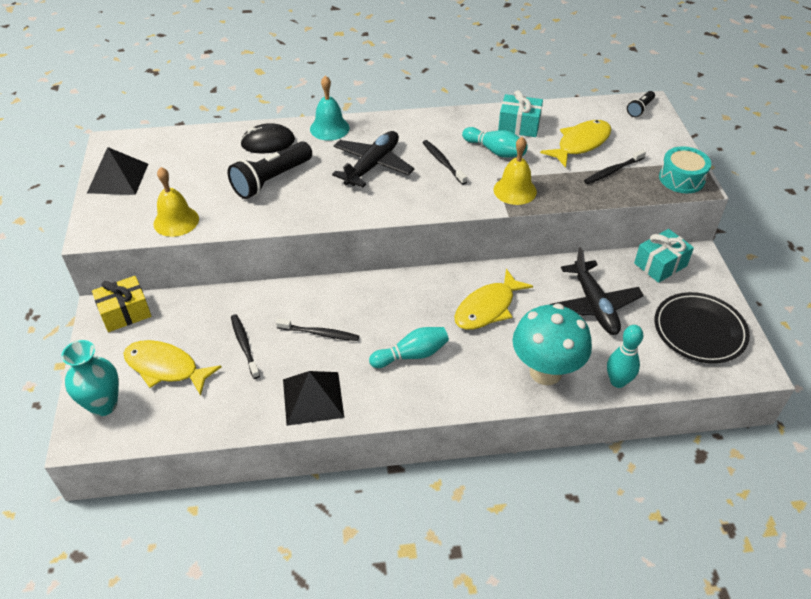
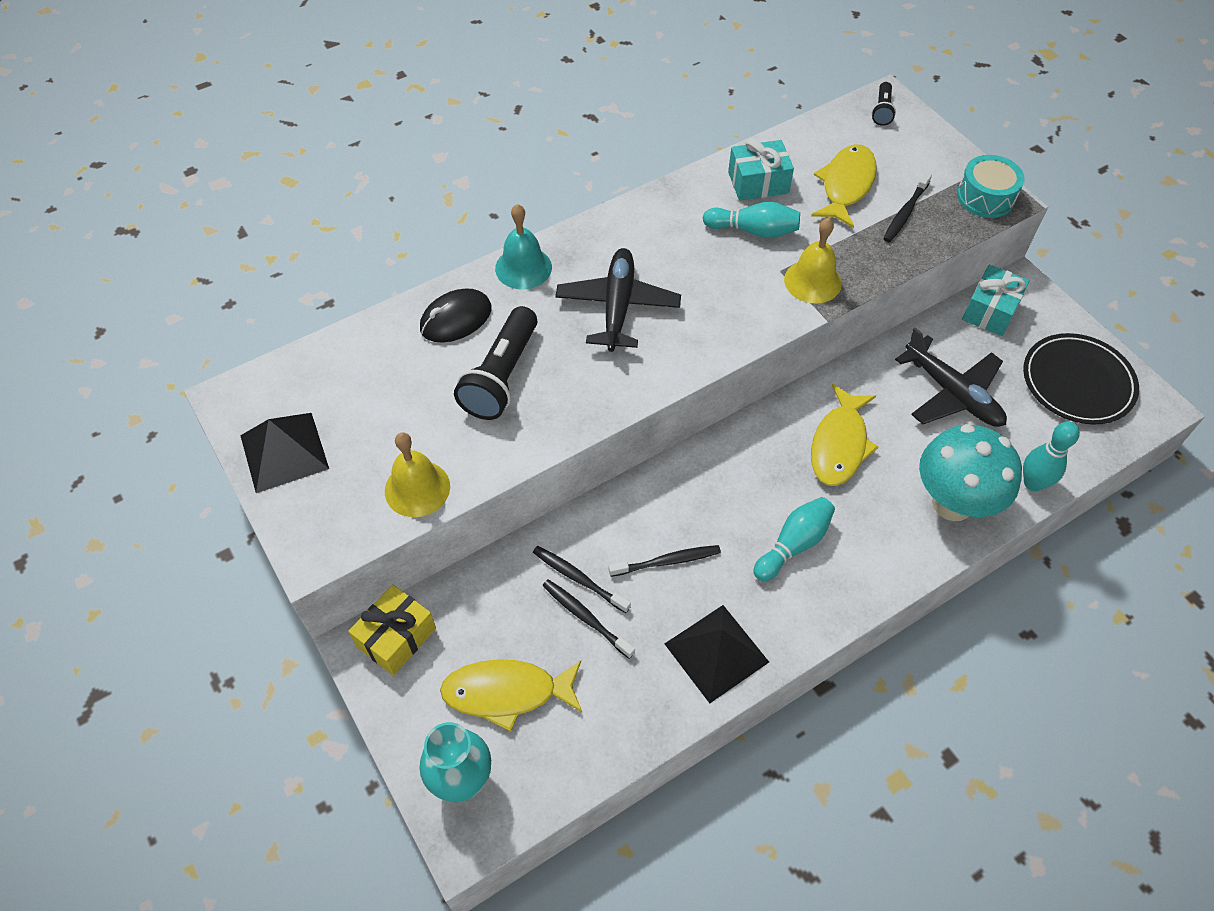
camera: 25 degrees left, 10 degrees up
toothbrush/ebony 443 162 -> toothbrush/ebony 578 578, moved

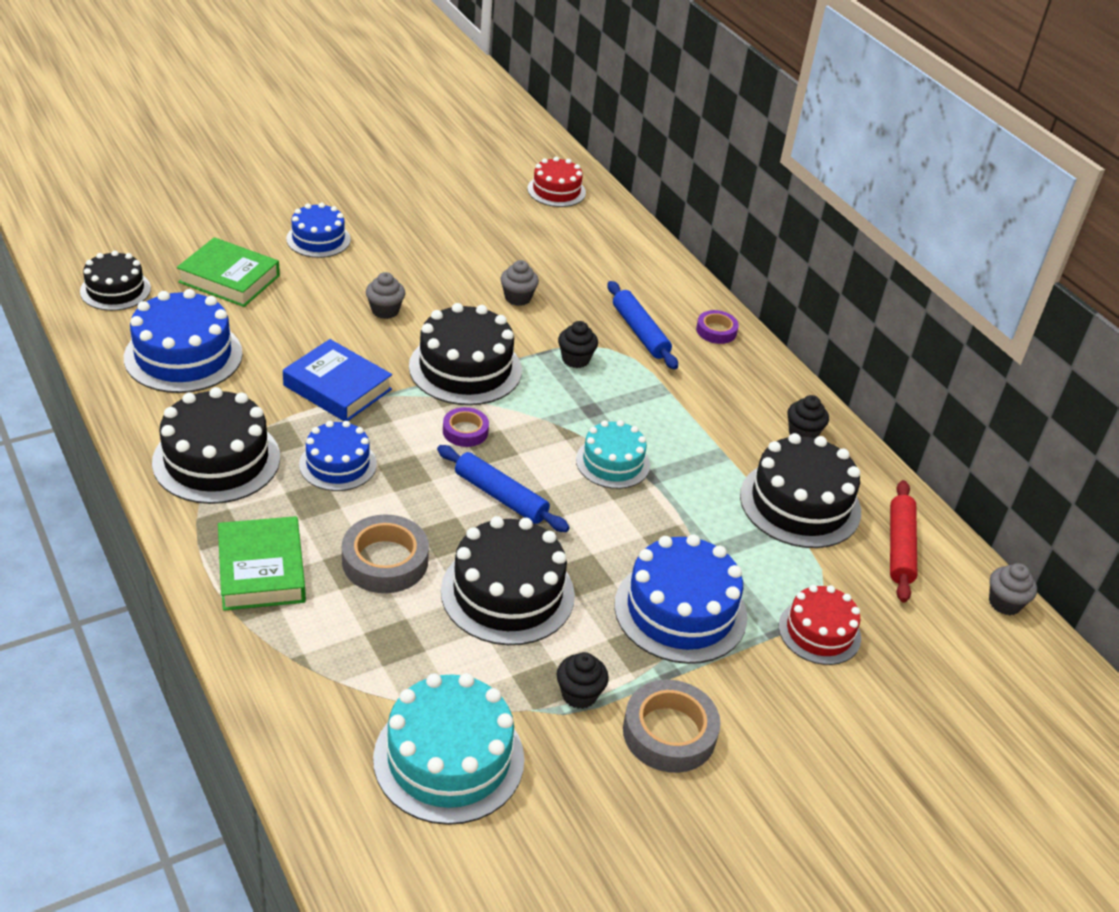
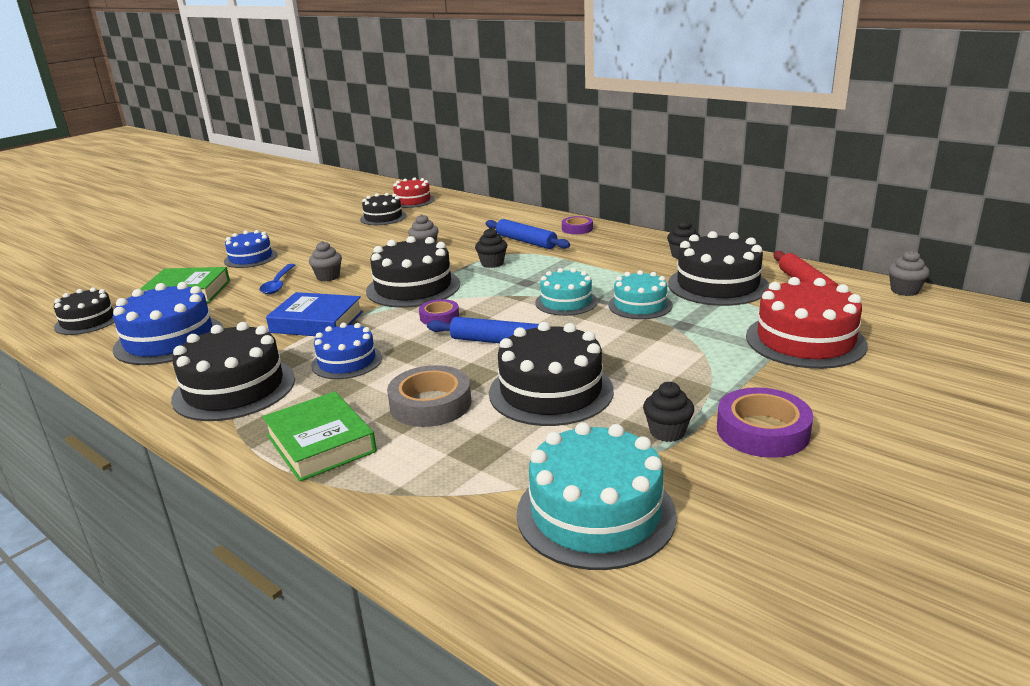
camera: 15 degrees left, 15 degrees down
none -> tablespoon/cobalt 278 284
none -> layer cake/ebony 383 217
none -> layer cake/teal 640 305
sticky tape/ash-grey 669 732 -> sticky tape/violet 762 431
layer cake/crimson 819 632 -> layer cake/crimson 805 340, x1.61
layer cake/cobalt 680 611 -> none

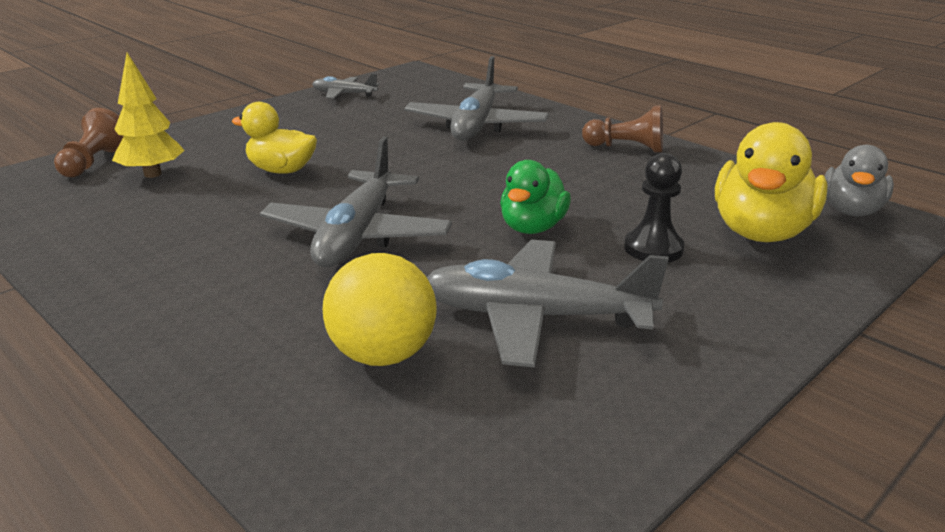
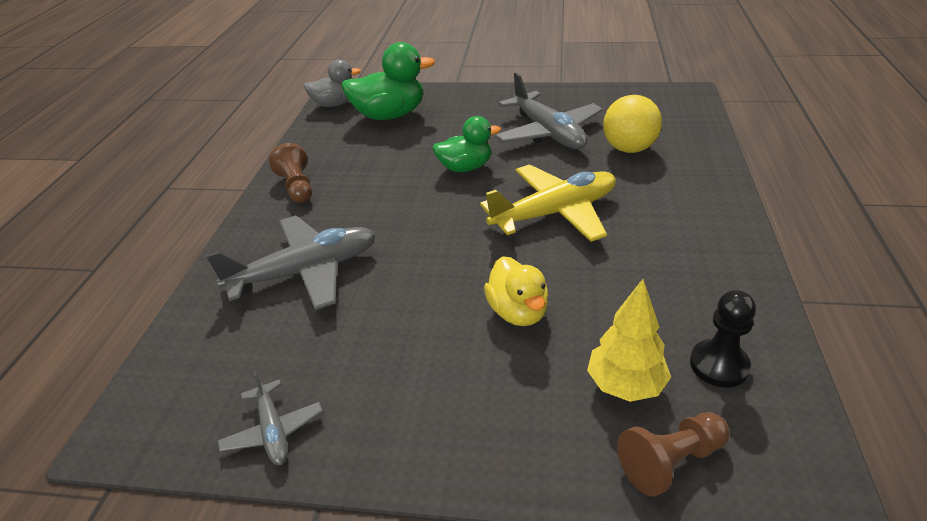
camera: 125 degrees left, 10 degrees up
rubber duck/golden 761 232 -> rubber duck/emerald 390 115
plane/ash-grey 357 235 -> plane/golden 555 213
pawn/ebony 653 248 -> pawn/ebony 719 365, moved

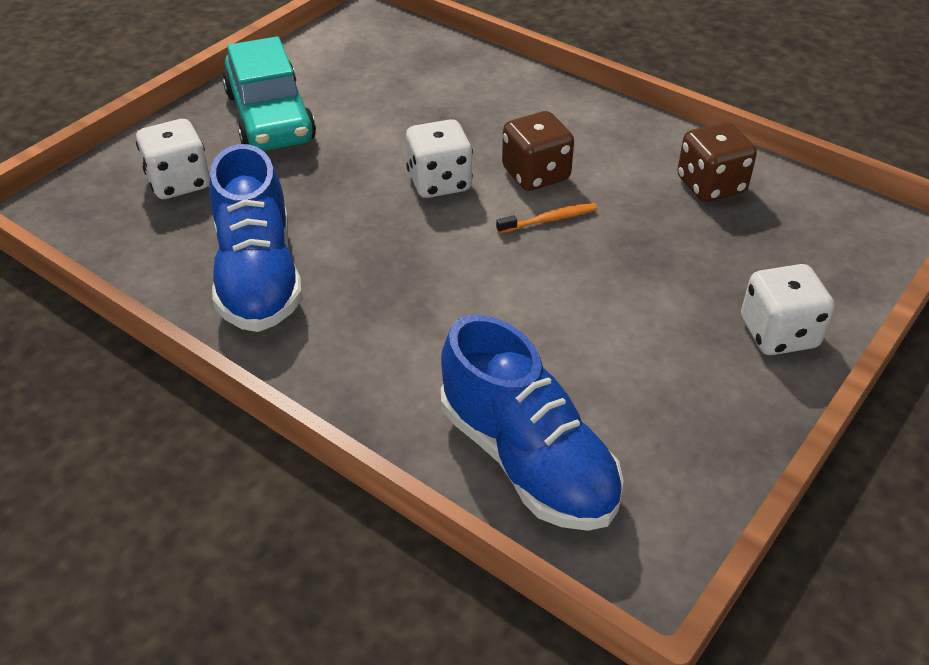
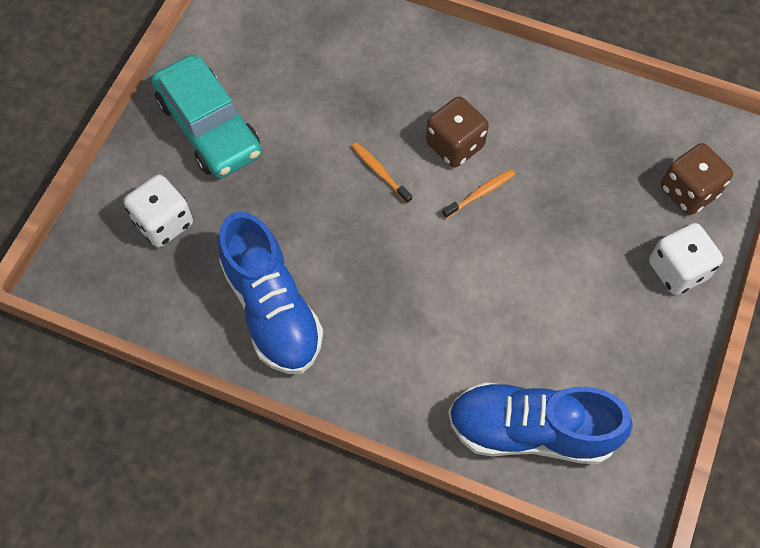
camera: 15 degrees left, 20 degrees up
game die/pure white 439 182 -> toothbrush/orange 380 172
sneaker/cobalt 527 459 -> sneaker/cobalt 531 430, 150 degrees clockwise
game die/brown 710 185 -> game die/brown 688 191, moved

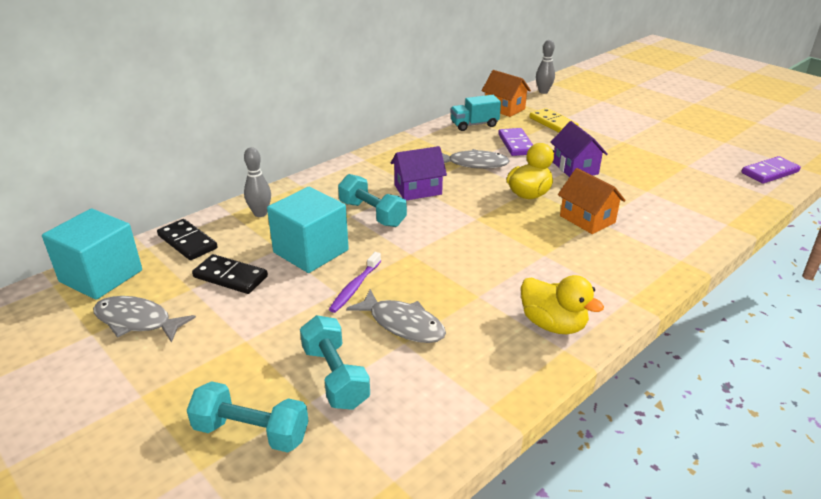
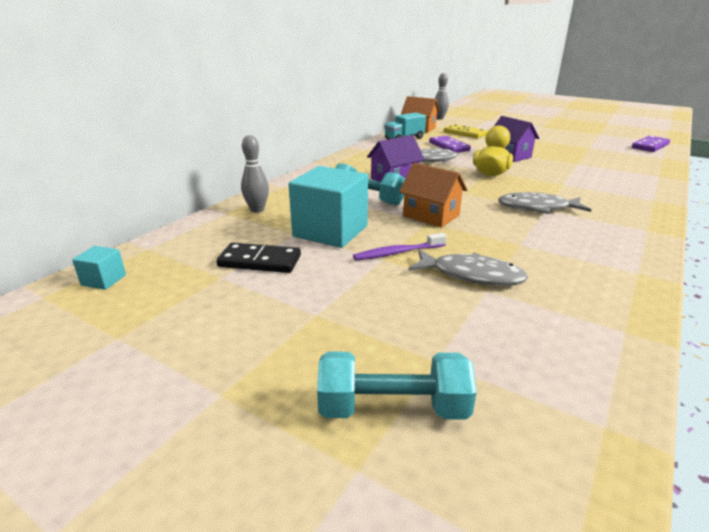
camera: 15 degrees left, 5 degrees down
solid cube/teal 101 276 -> solid cube/teal 104 280, x0.44
toothbrush/violet 355 287 -> toothbrush/violet 398 253, 60 degrees clockwise
toy house/orange 587 219 -> toy house/orange 431 216, moved
fish figure/ash-grey 137 321 -> fish figure/ash-grey 537 208, moved
domino/ebony 187 242 -> none
free weight/teal 335 377 -> none
rubber duck/golden 553 324 -> none

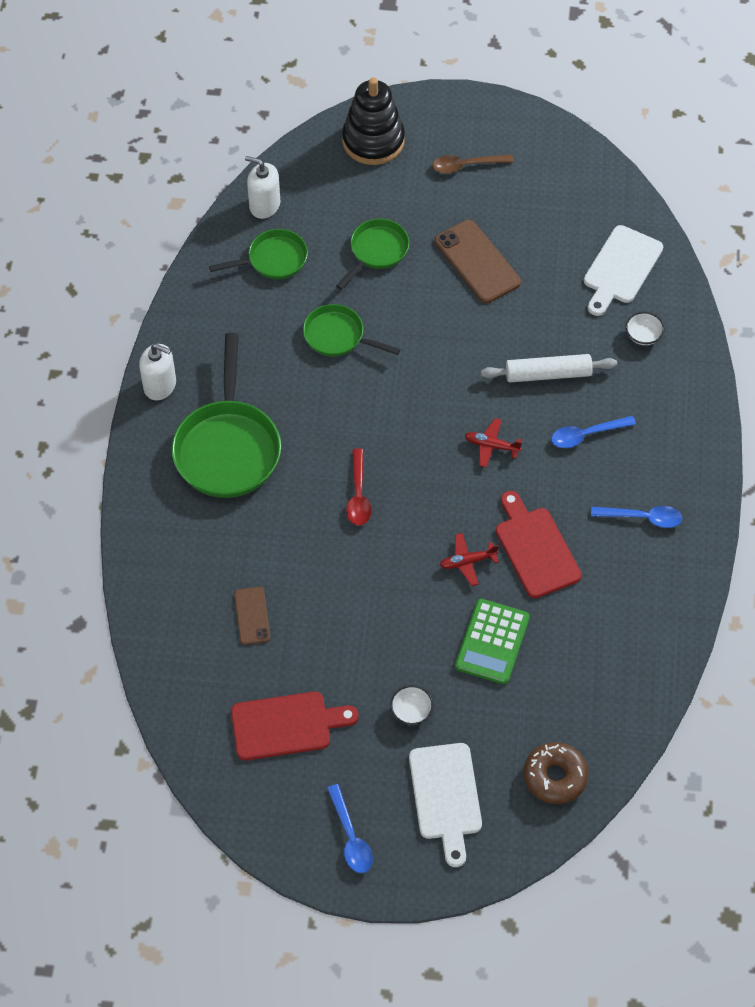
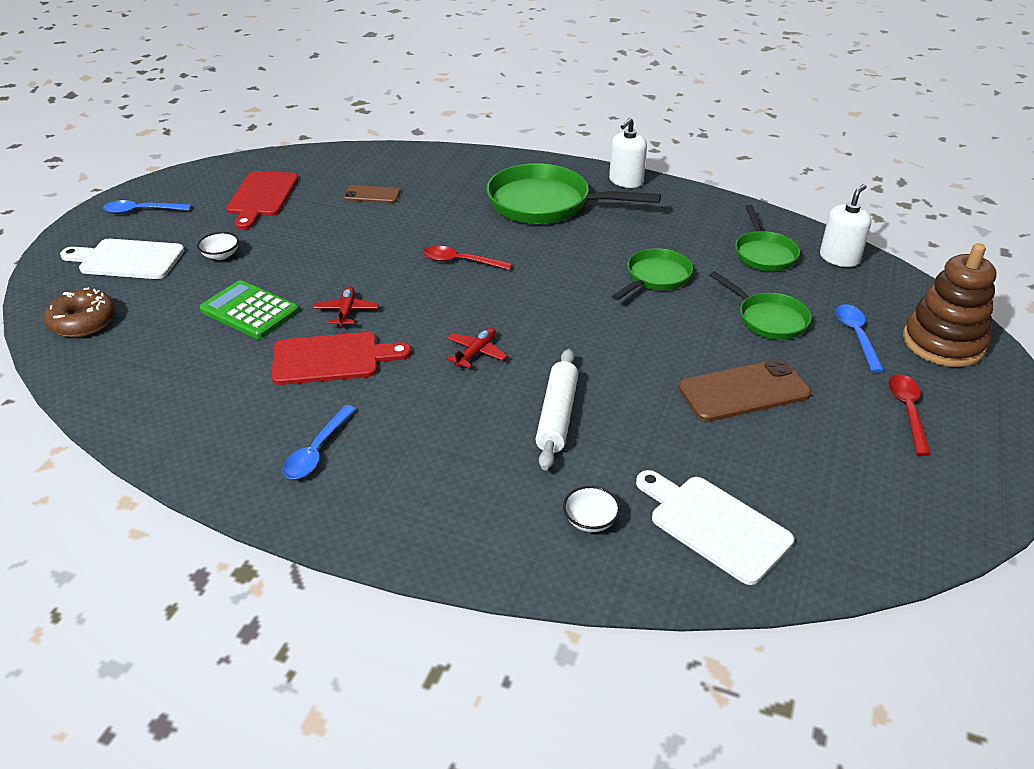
camera: 105 degrees right, 20 degrees down
tablespoon/cobalt 586 435 -> tablespoon/cobalt 856 336, moved
tablespoon/brown 466 166 -> tablespoon/crimson 907 411
ring stacker/ebony 373 141 -> ring stacker/brown 943 343

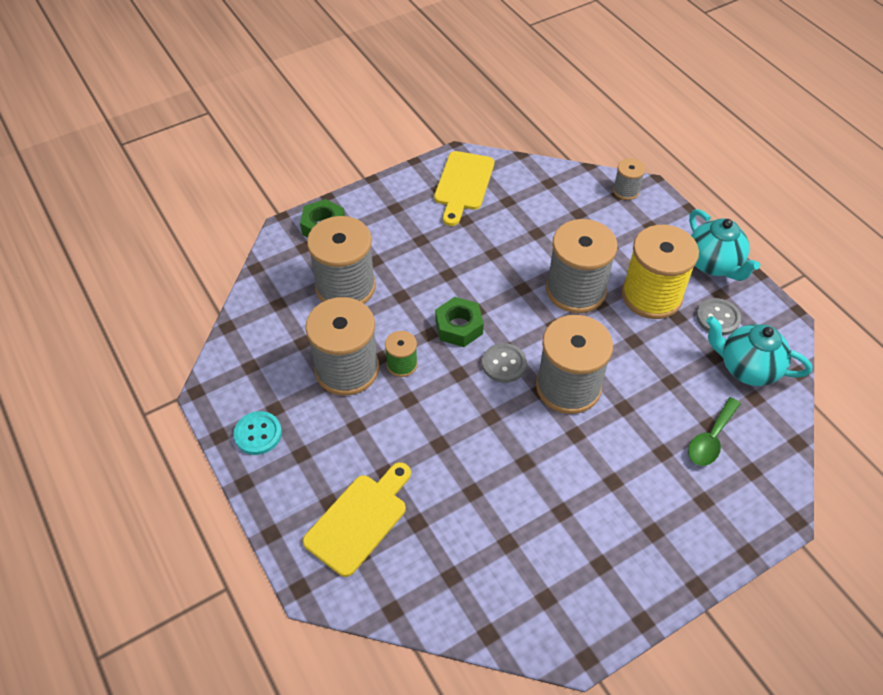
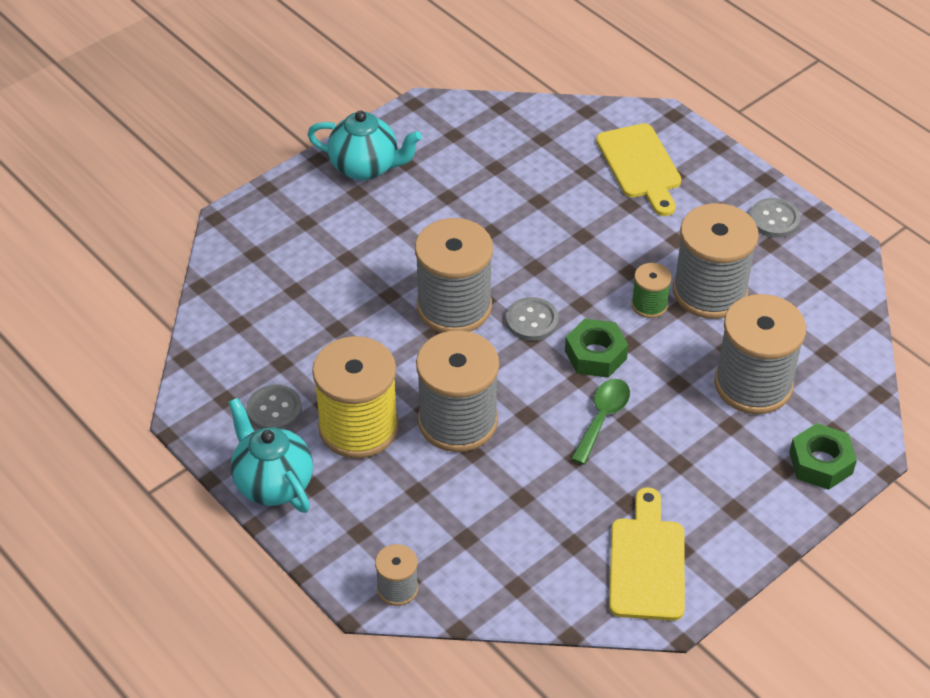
camera: 170 degrees right, 5 degrees down
tea pot/teal 747 368 -> tea pot/teal 366 167, moved
tablespoon/emerald 711 439 -> tablespoon/emerald 602 418, moved
bread board/golden 359 520 -> bread board/golden 640 166, 45 degrees counterclockwise
shirt button/teal 258 434 -> shirt button/ash-grey 774 219

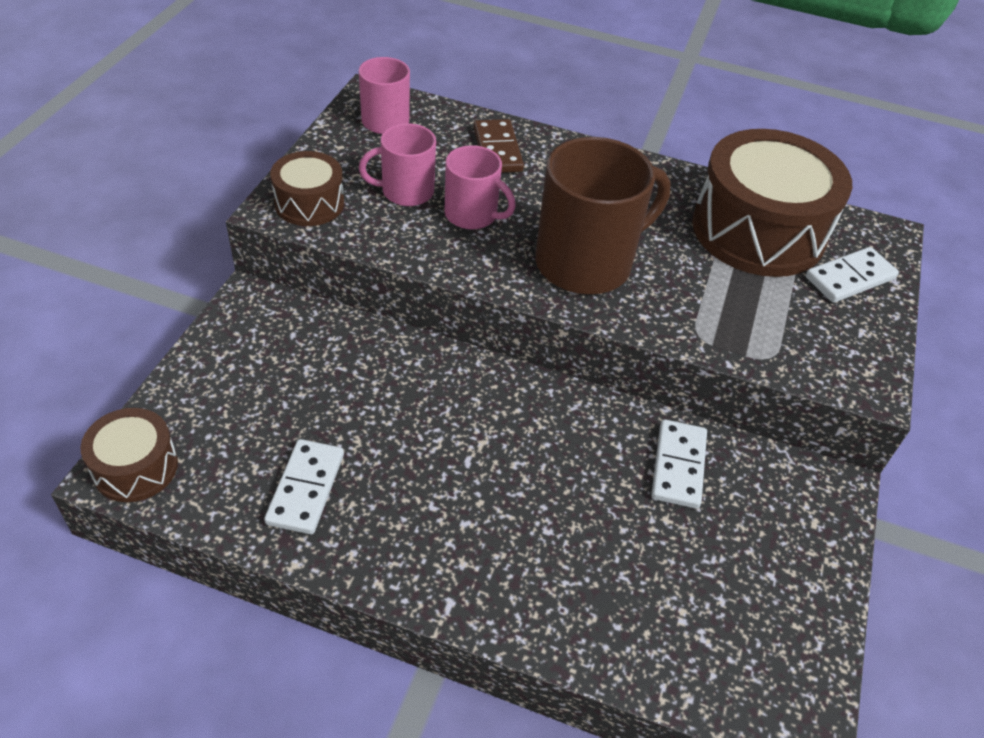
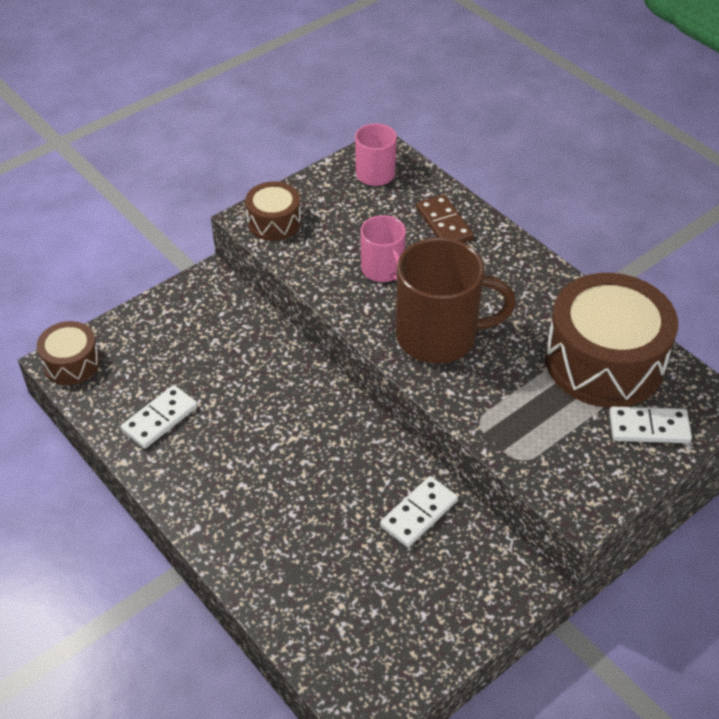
camera: 35 degrees right, 0 degrees up
domino/brown 497 149 -> domino/brown 444 224, 45 degrees counterclockwise
coffee mug/pink 405 191 -> none

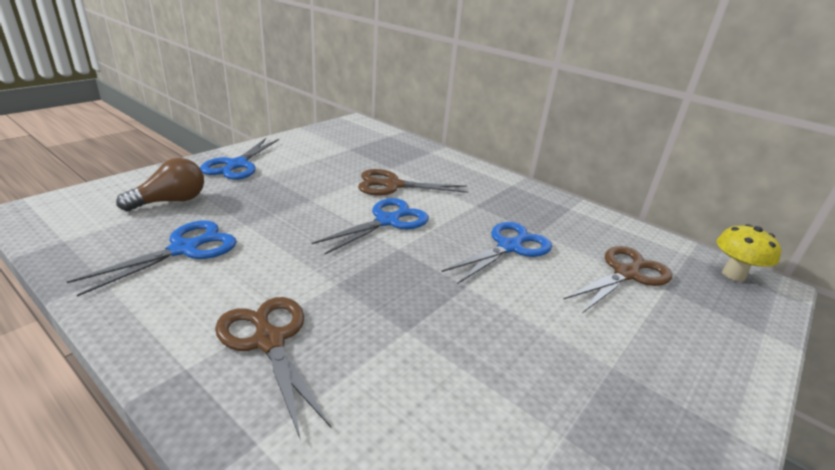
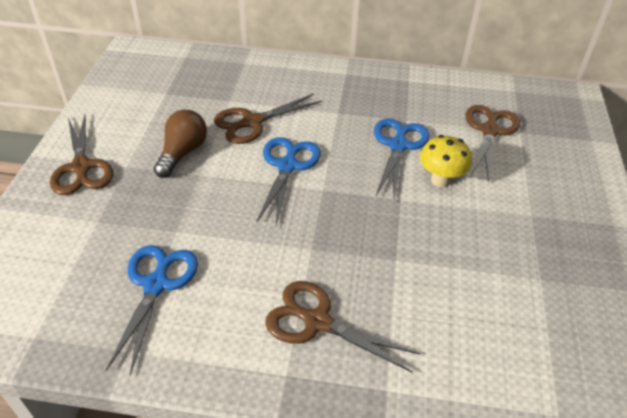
camera: 30 degrees left, 15 degrees up
pair of scissors/cobalt 237 165 -> pair of scissors/brown 81 167
light bulb/brown 171 201 -> light bulb/brown 182 153, moved
mushroom/golden 733 275 -> mushroom/golden 440 180, moved

